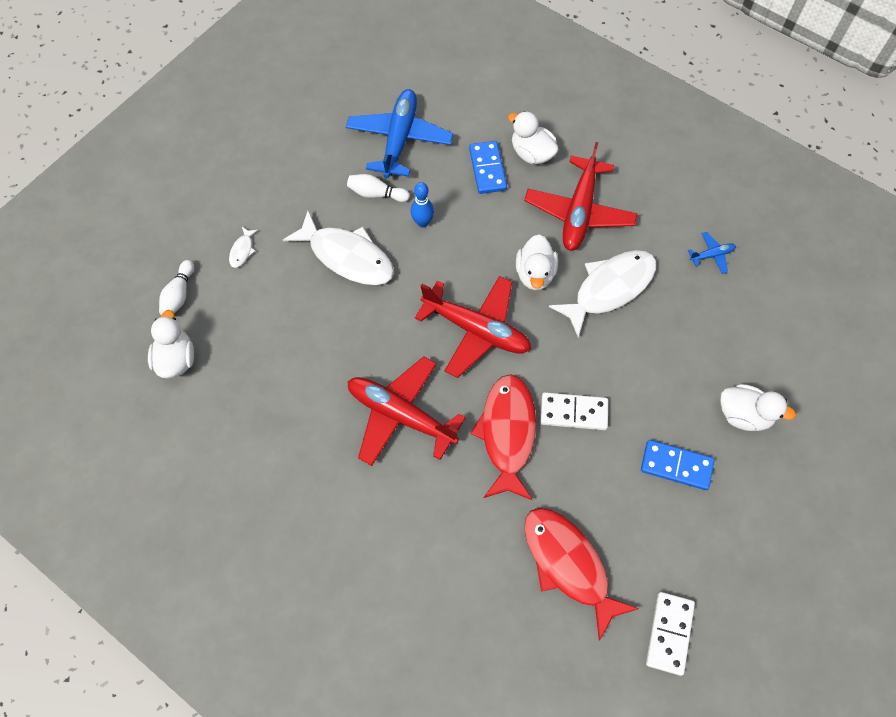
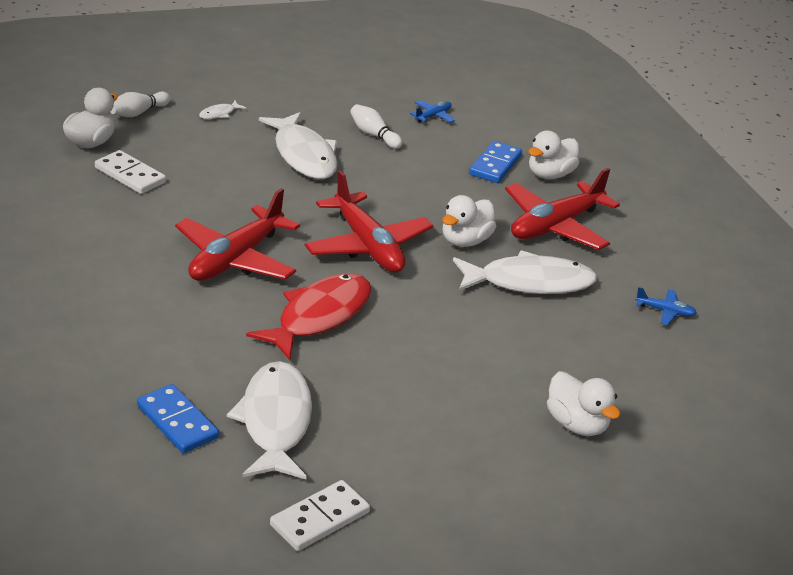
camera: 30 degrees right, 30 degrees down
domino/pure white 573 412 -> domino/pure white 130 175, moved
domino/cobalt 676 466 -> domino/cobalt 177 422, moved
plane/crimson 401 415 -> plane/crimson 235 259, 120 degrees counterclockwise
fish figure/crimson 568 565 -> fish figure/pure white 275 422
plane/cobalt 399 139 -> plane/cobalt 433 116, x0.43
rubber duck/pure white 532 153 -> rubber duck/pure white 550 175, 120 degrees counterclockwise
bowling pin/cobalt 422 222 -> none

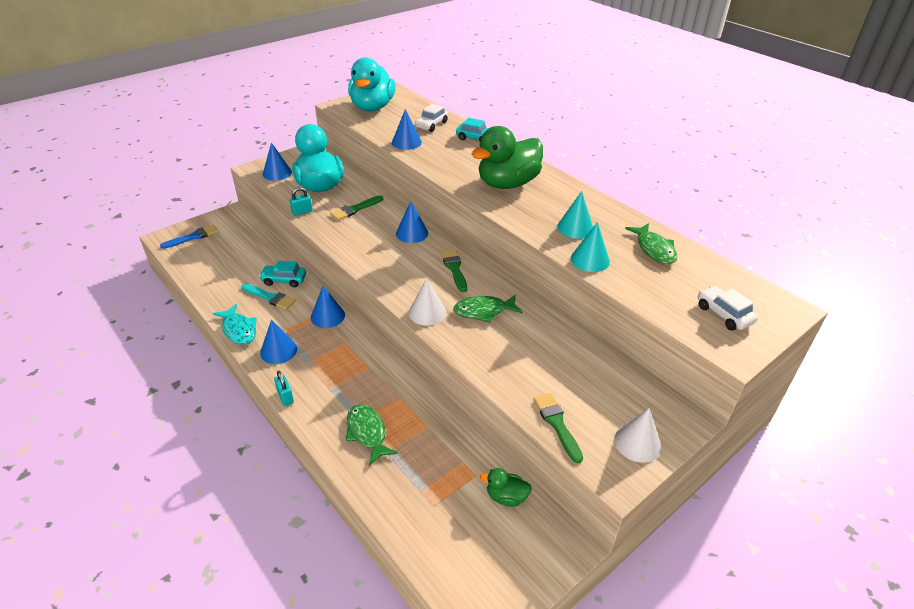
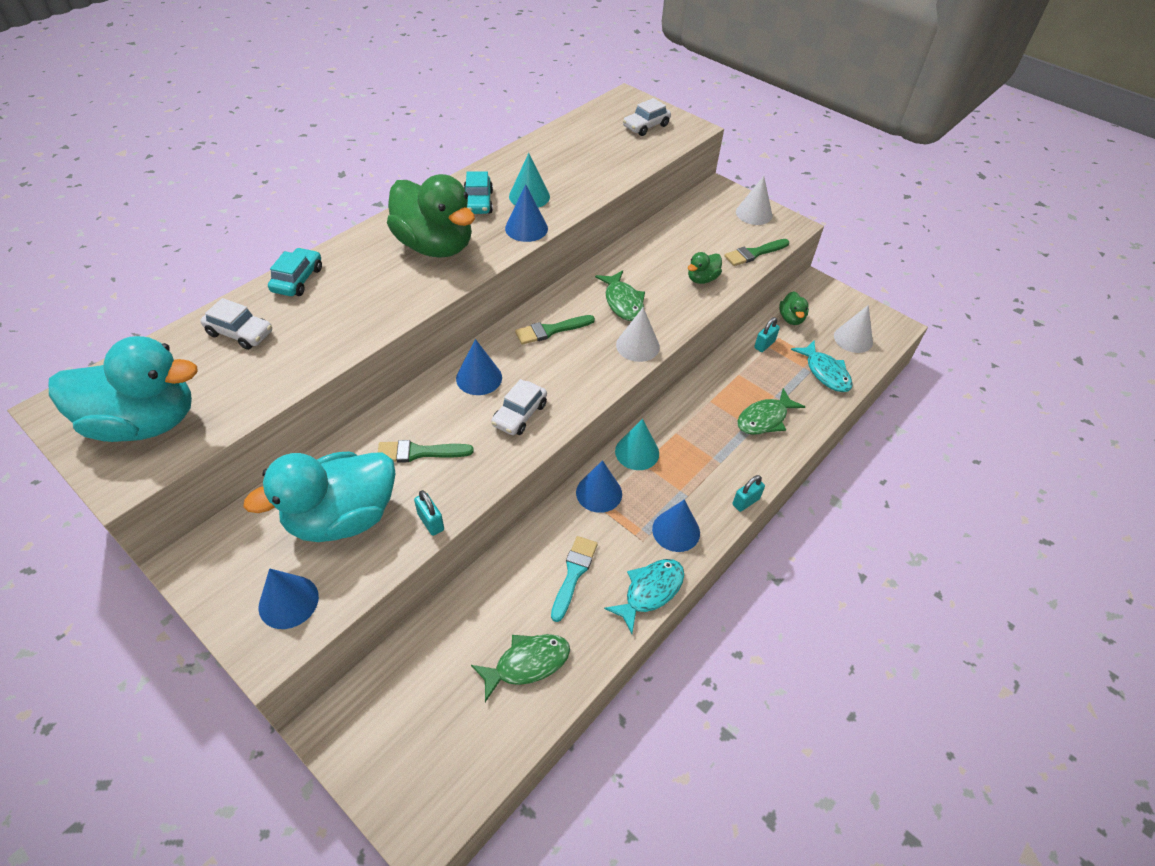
camera: 100 degrees left, 10 degrees up
brush/emerald 355 209 -> brush/emerald 419 452, 135 degrees clockwise
car/teal 284 280 -> car/teal 478 202, moved
fish figure/emerald 654 249 -> fish figure/emerald 527 663, moved
none -> car/pure white 519 414
solid cone/cobalt 406 142 -> solid cone/cobalt 526 228, moved
solid cone/teal 590 260 -> solid cone/teal 637 452, moved
none -> rubber duck/emerald 702 279
none -> small lock/teal 764 345
none -> fish figure/teal 825 372
none -> solid cone/pure white 853 339
brush/cobalt 193 237 -> none

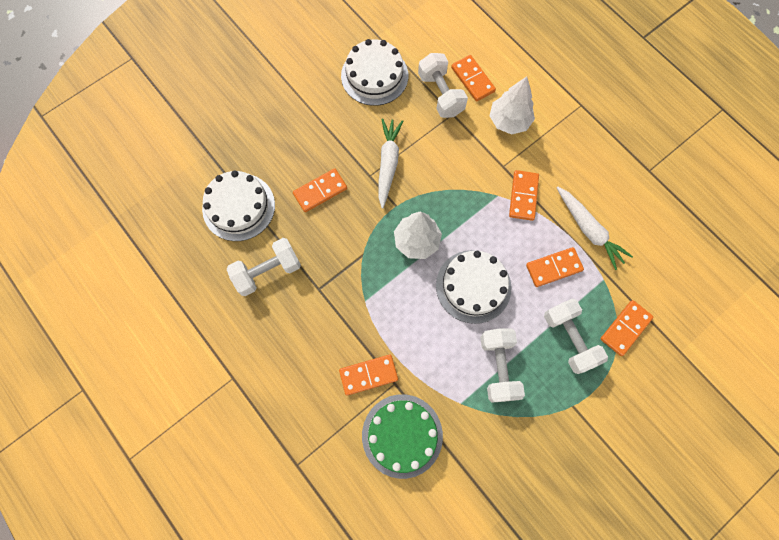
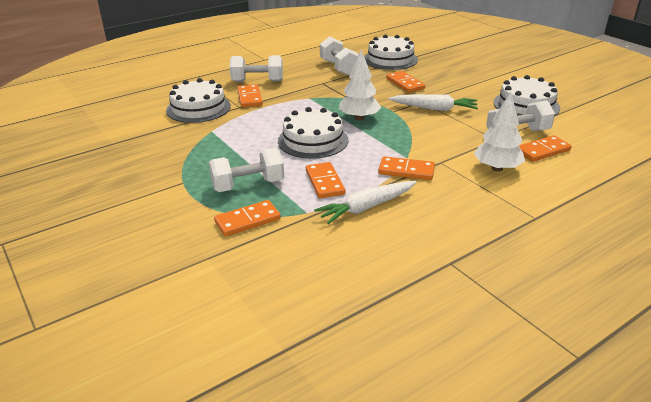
camera: 95 degrees right, 40 degrees down
layer cake/emerald 402 435 -> layer cake/pure white 198 108
domino/orange 625 328 -> domino/orange 247 221, 75 degrees counterclockwise
free weight/pure white 498 367 -> free weight/pure white 257 81, moved

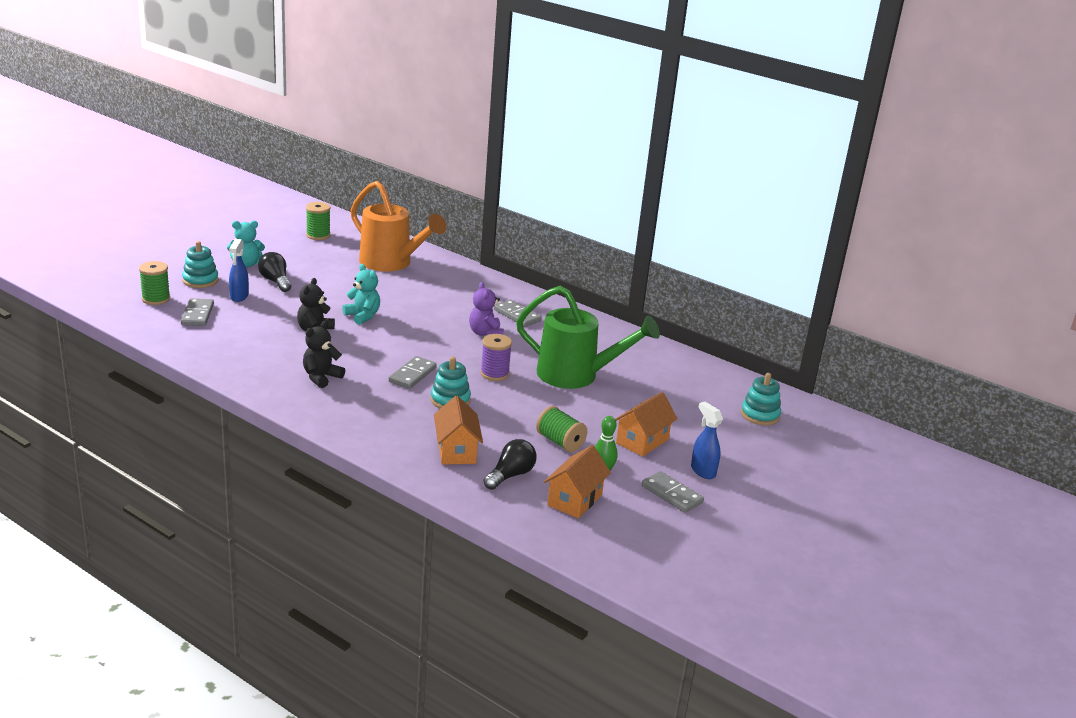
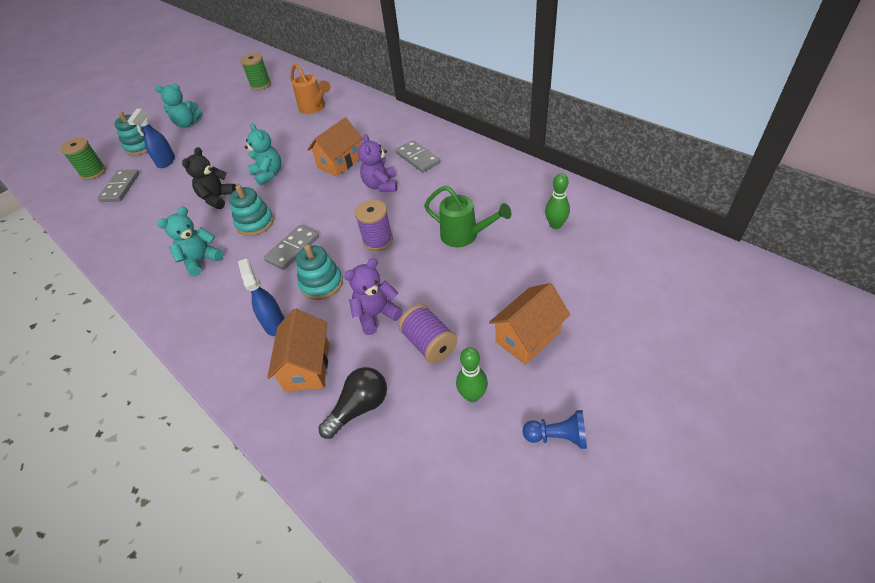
camera: 15 degrees right, 20 degrees up
stuffed bear/ebony 321 377 -> stuffed bear/teal 201 260
ring stacker/teal 760 415 -> ring stacker/teal 255 223, moved
spray cleaner/cobalt 702 471 -> spray cleaner/cobalt 274 324, moved
sprinkling can/orange 391 263 -> sprinkling can/orange 314 108, x0.58
toy house/orange 574 500 -> toy house/orange 340 162, moved
none -> stuffed bear/violet 376 315
bobbin/emerald 560 442 -> bobbin/violet 429 344
sprinkling can/emerald 576 375 -> sprinkling can/emerald 464 236, x0.58
domino/ash-grey 672 494 -> pawn/cobalt 557 436
none -> bowling pin/emerald 555 225
light bulb/ebony 275 281 -> none

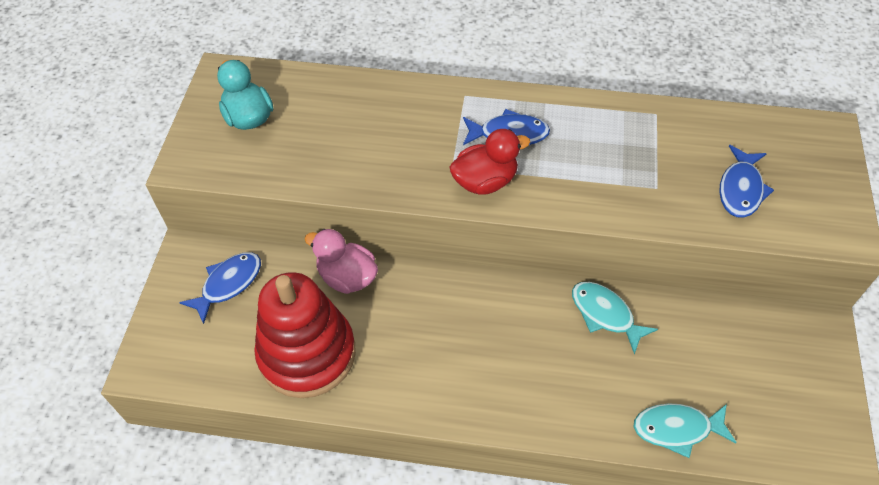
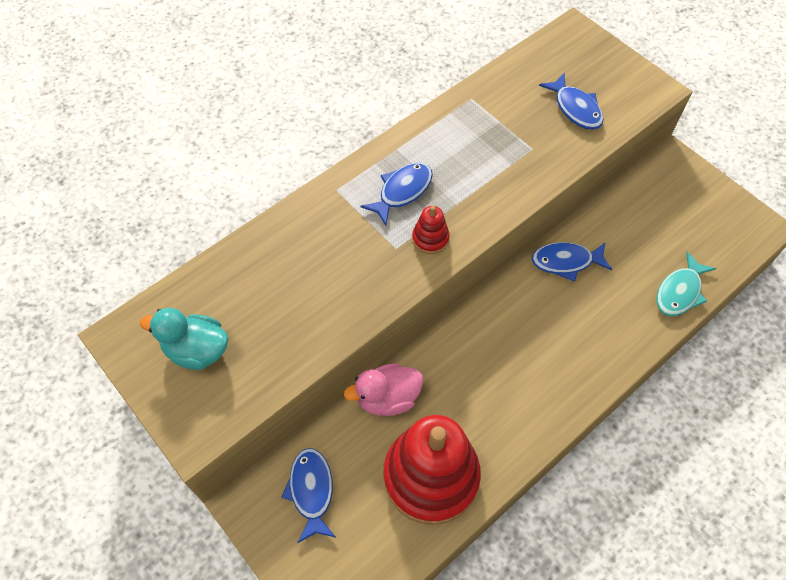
camera: 50 degrees left, 5 degrees up
rubber duck/crimson 485 181 -> ring stacker/crimson 430 238
fish figure/teal 605 314 -> fish figure/cobalt 566 262

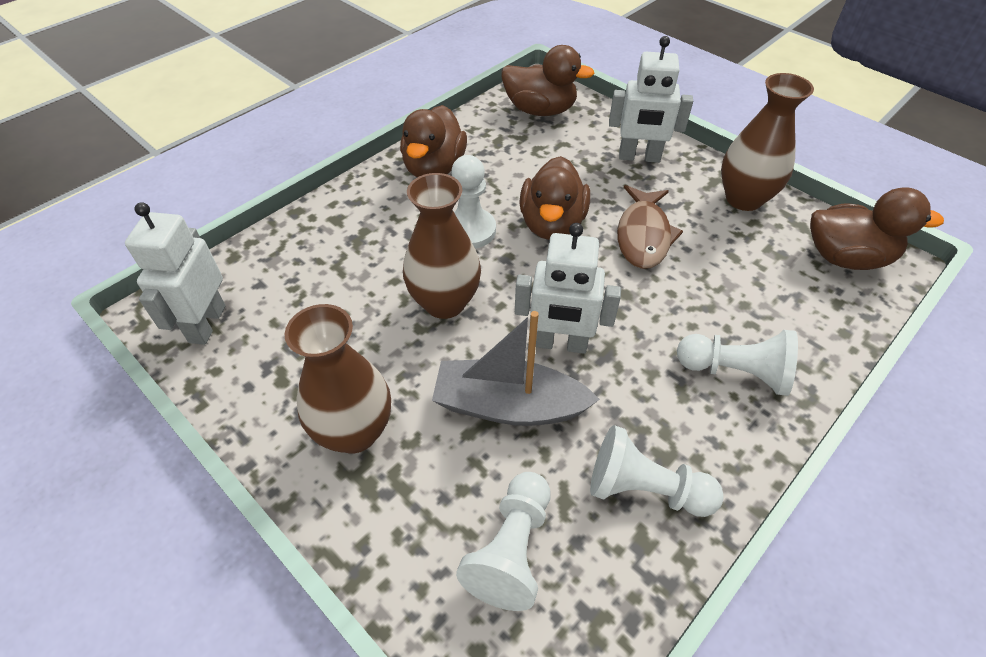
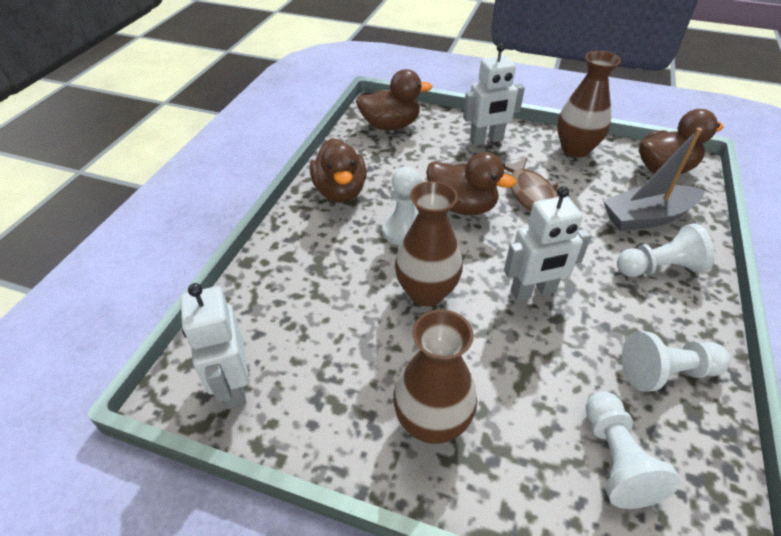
camera: 25 degrees left, 5 degrees down
rubber duck/brown 552 224 -> rubber duck/brown 462 206, 45 degrees counterclockwise
toy boat/ash-grey 509 406 -> toy boat/ash-grey 647 217, moved

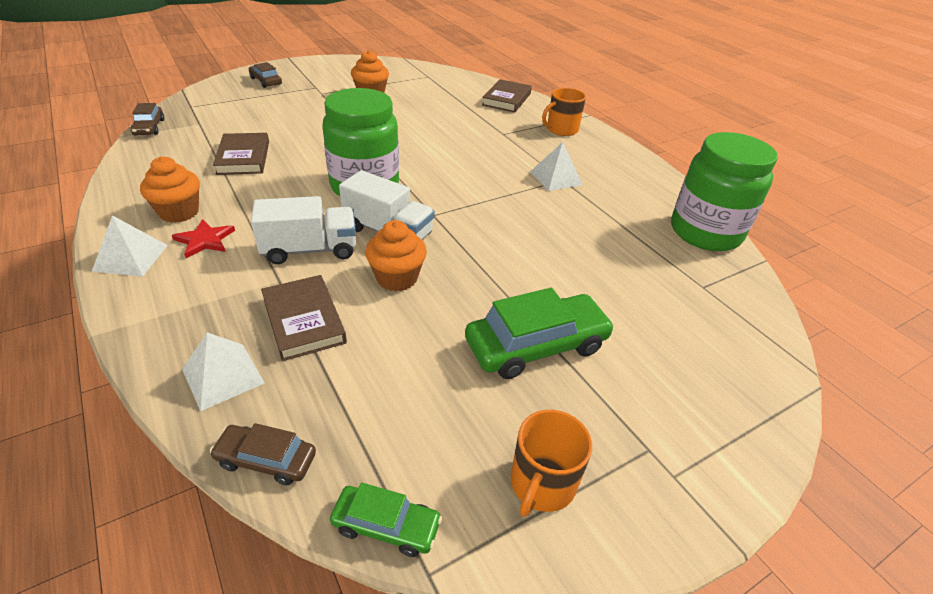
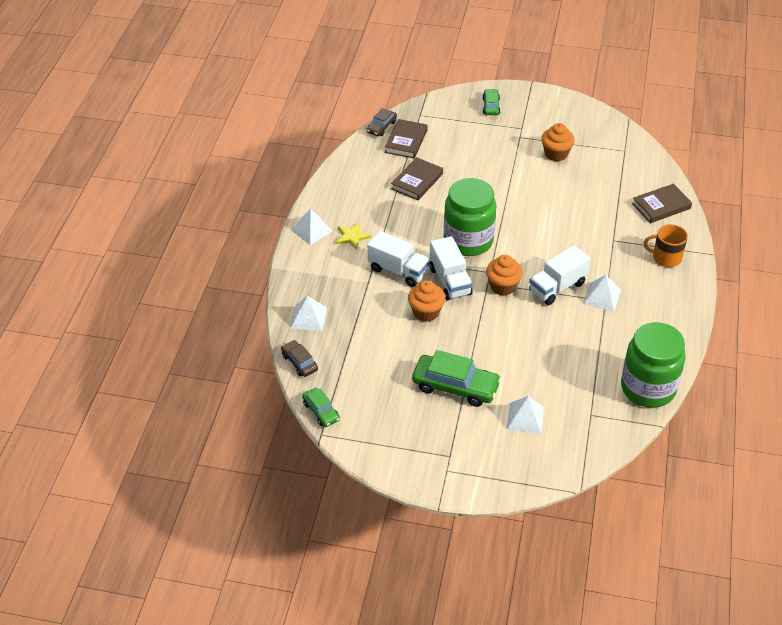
camera: 45 degrees right, 5 degrees up
star/crimson 205 240 -> star/golden 352 237
book/brown 304 320 -> book/brown 406 141, moved
car/brown 266 81 -> car/emerald 491 106
cupcake/orange 179 212 -> cupcake/orange 503 286, moved
none -> pyramid/pure white 525 418
none -> lorry/pure white 557 287
coffee mug/orange 542 484 -> none

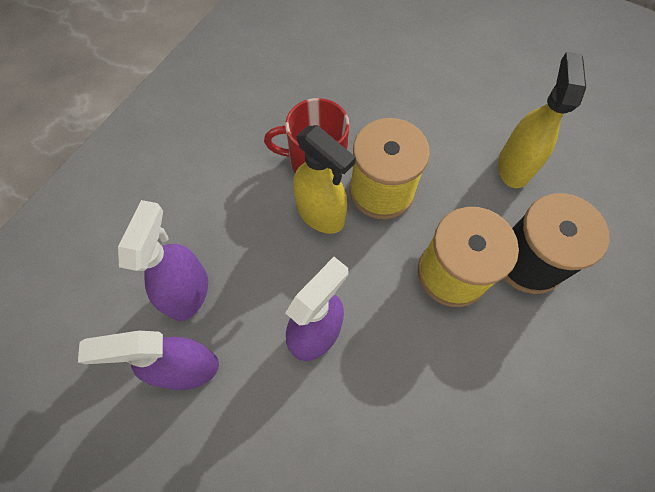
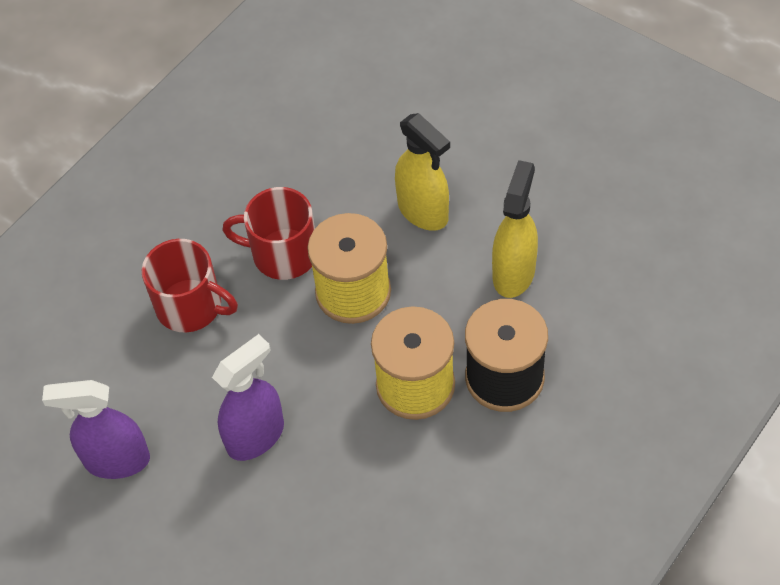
camera: 10 degrees right, 10 degrees down
none -> coffee mug/crimson 191 306
spray cleaner/golden 321 214 -> spray cleaner/golden 423 211, moved
spray cleaner/violet 188 292 -> none

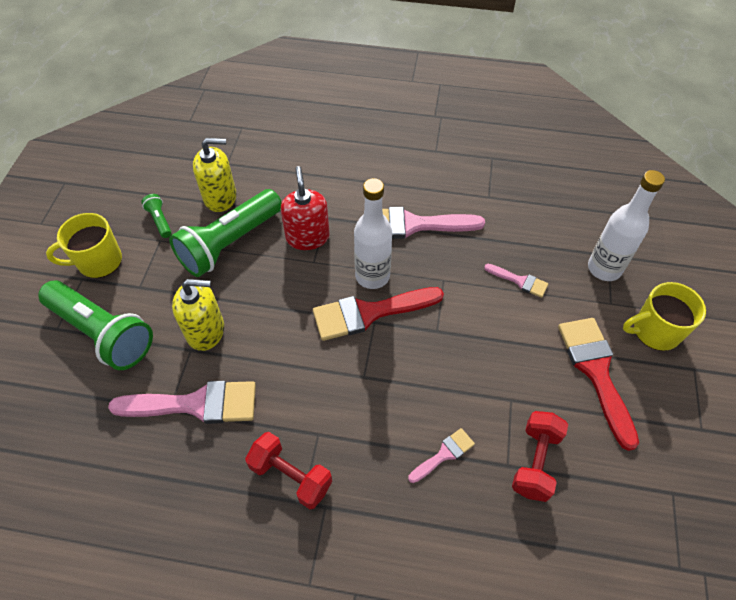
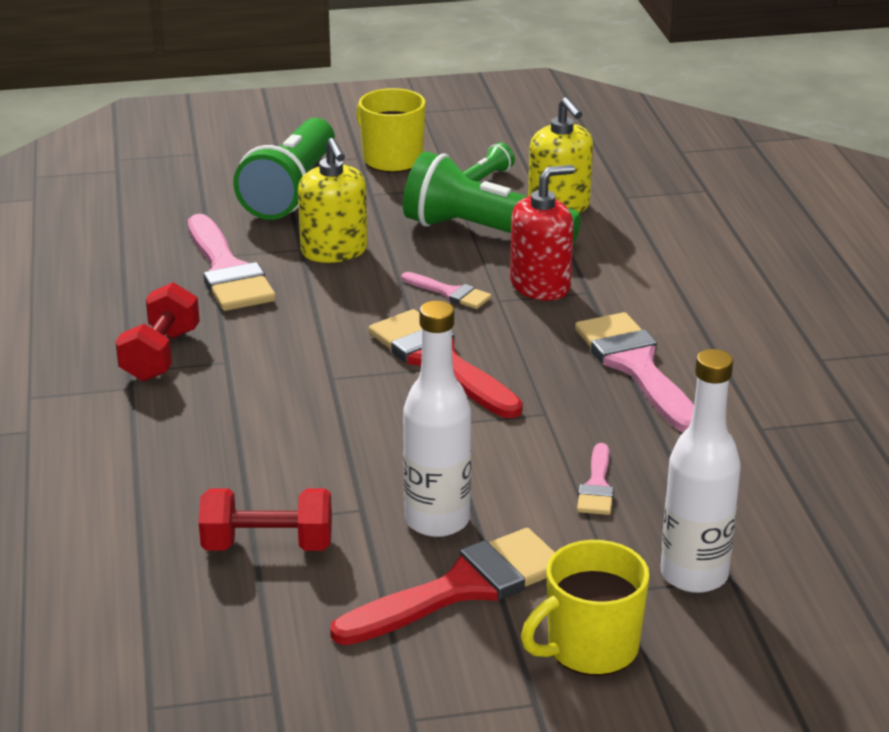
camera: 70 degrees right, 25 degrees down
brush/pink 444 454 -> brush/pink 450 293, moved
bottle/pure white 372 276 -> bottle/pure white 437 520, moved
coffee mug/golden 655 331 -> coffee mug/golden 590 648, 90 degrees counterclockwise

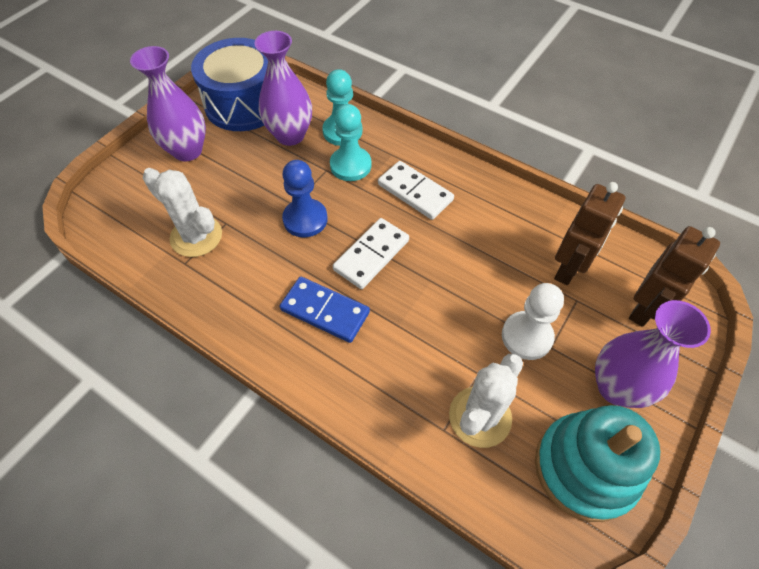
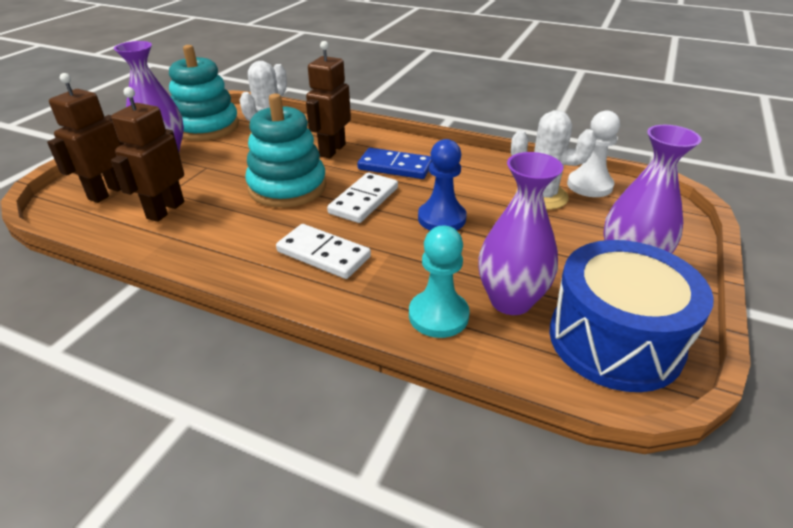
camera: 170 degrees right, 20 degrees down
none -> ring stacker/teal 287 187
none -> toy robot/brown 332 150
pawn/pure white 527 336 -> pawn/pure white 589 185, moved
pawn/teal 350 165 -> none

